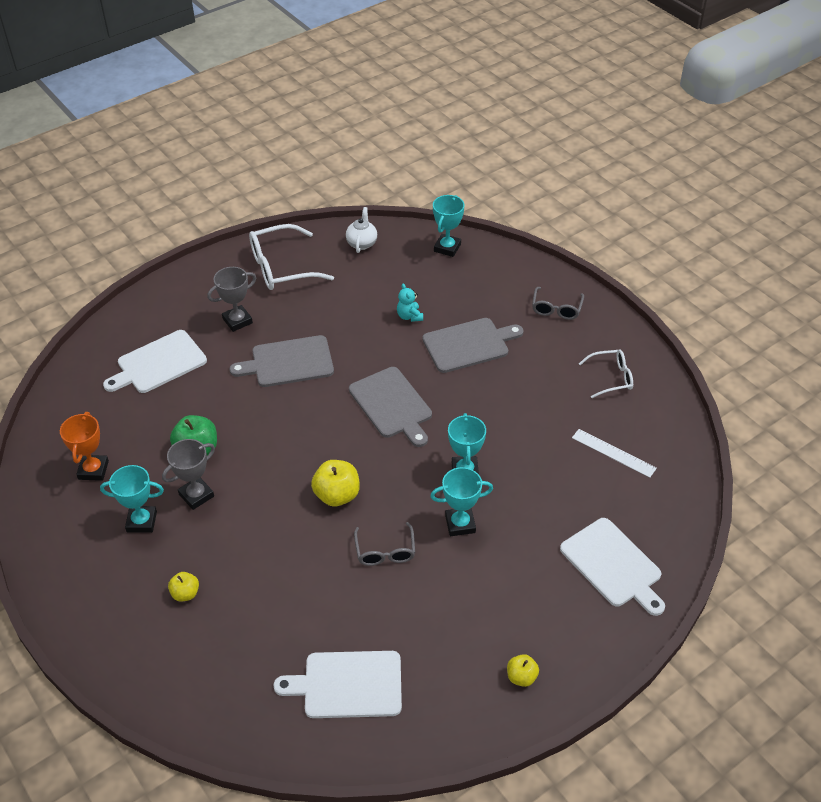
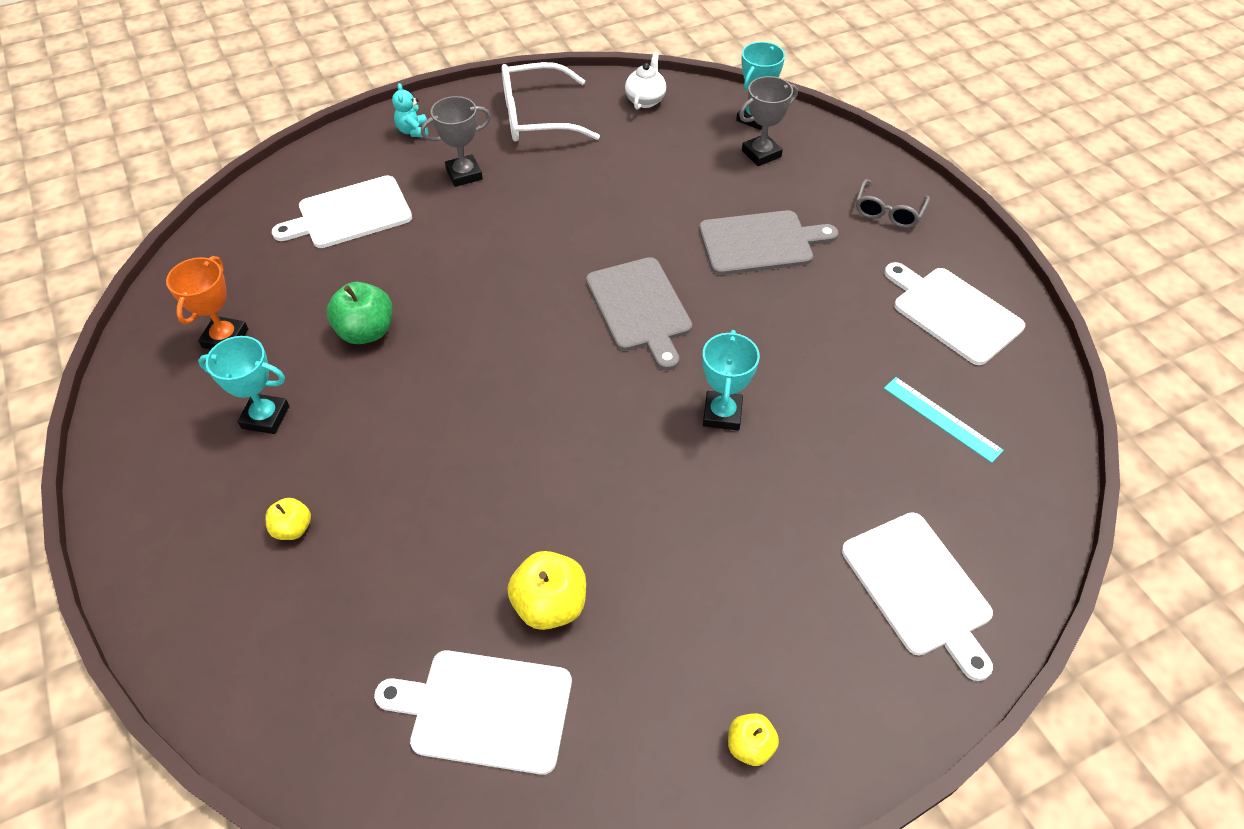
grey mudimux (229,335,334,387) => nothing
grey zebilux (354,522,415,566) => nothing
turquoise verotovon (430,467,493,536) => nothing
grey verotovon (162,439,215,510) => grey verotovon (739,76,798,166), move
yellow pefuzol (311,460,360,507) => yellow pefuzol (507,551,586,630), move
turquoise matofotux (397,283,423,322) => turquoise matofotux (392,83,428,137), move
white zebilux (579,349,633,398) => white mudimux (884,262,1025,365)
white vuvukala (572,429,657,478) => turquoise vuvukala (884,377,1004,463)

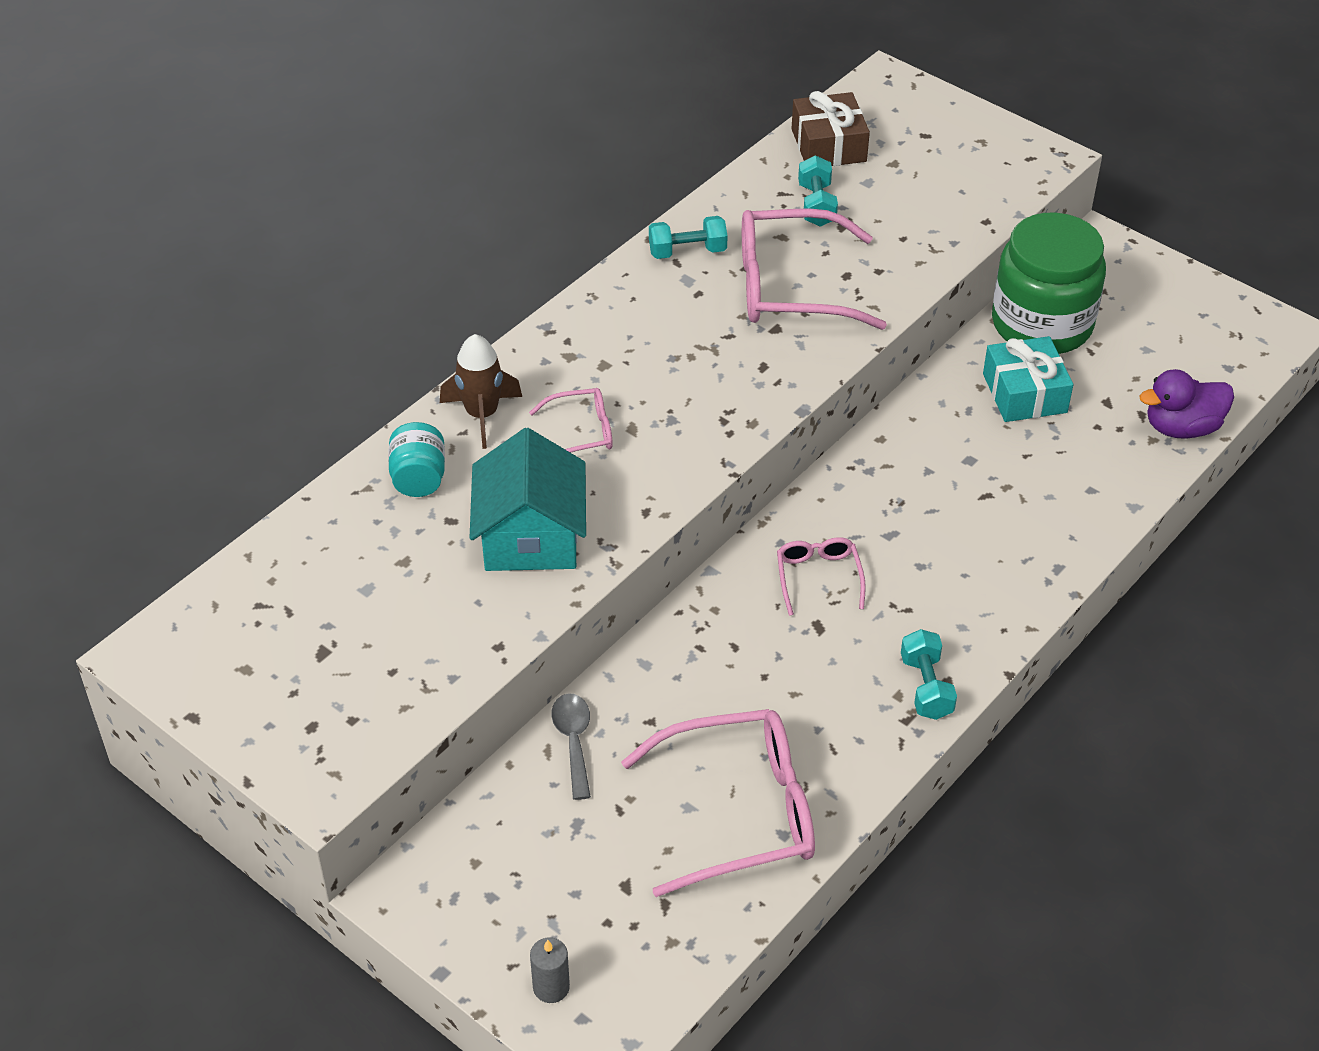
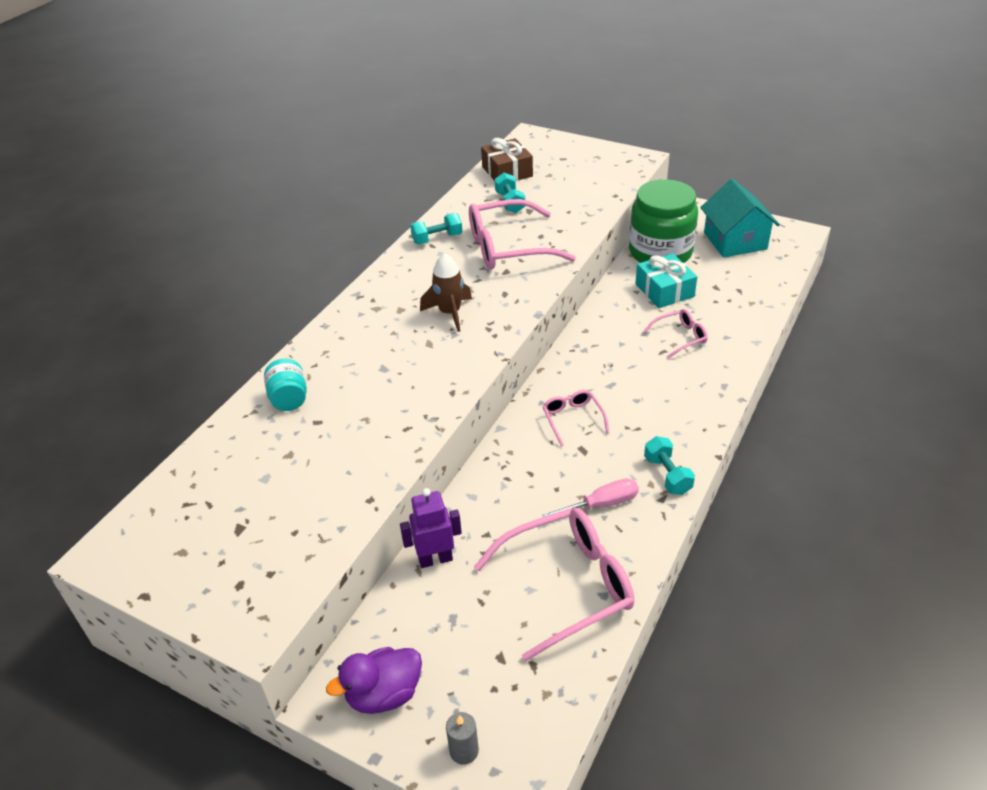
nothing => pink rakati (542,478,639,517)
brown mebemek (440,334,522,449) => brown mebemek (420,253,472,332), move
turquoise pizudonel (469,428,586,571) => turquoise pizudonel (700,179,780,257), move
pink zebilux (529,388,613,453) => pink zebilux (643,309,708,359), move
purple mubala (1140,369,1234,439) => purple mubala (326,647,422,714), move
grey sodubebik (551,693,591,800) => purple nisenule (400,488,462,568)

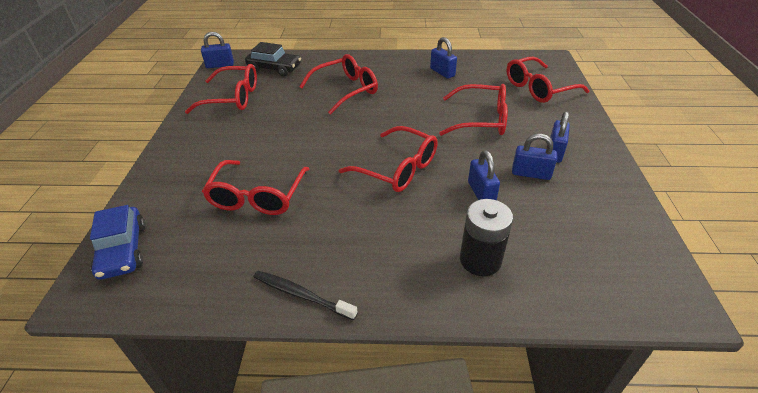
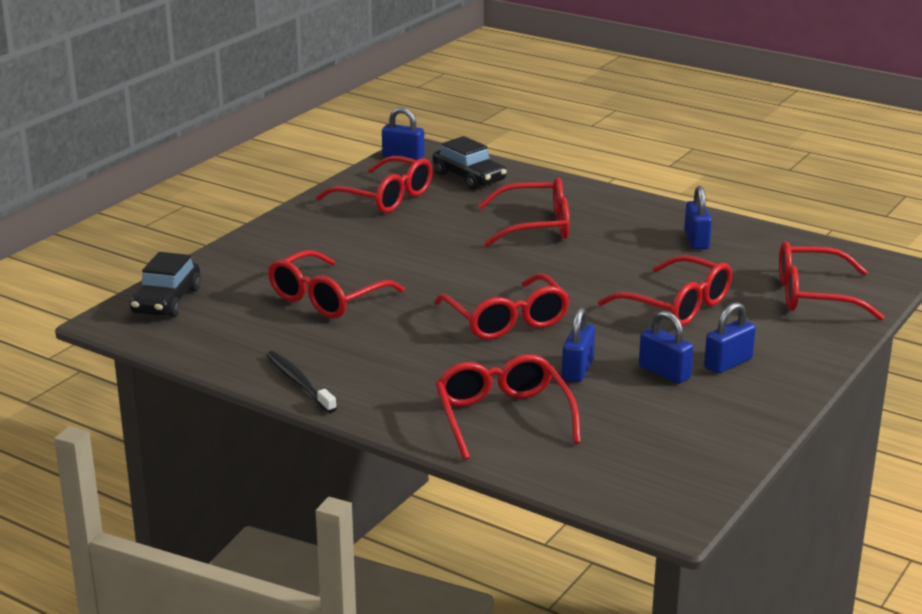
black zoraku (460,199,513,276) => red zebilux (435,354,581,460)
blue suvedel (90,205,145,280) => black suvedel (130,252,201,317)

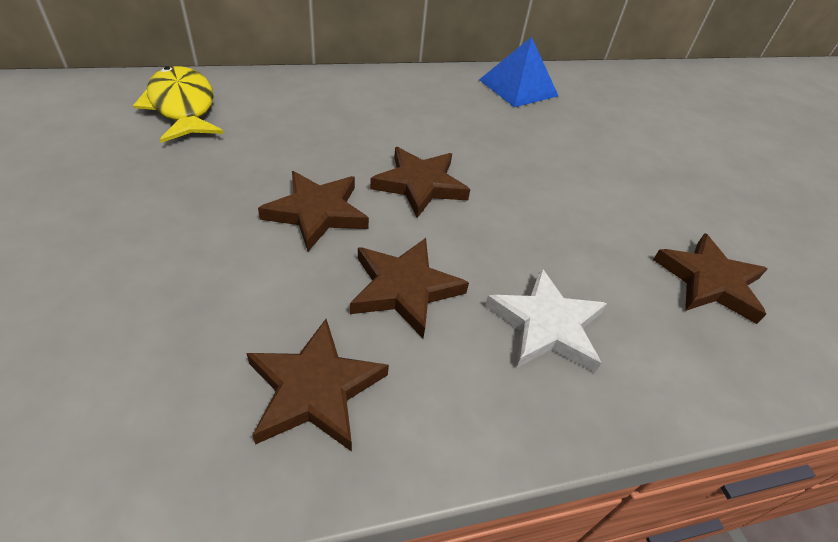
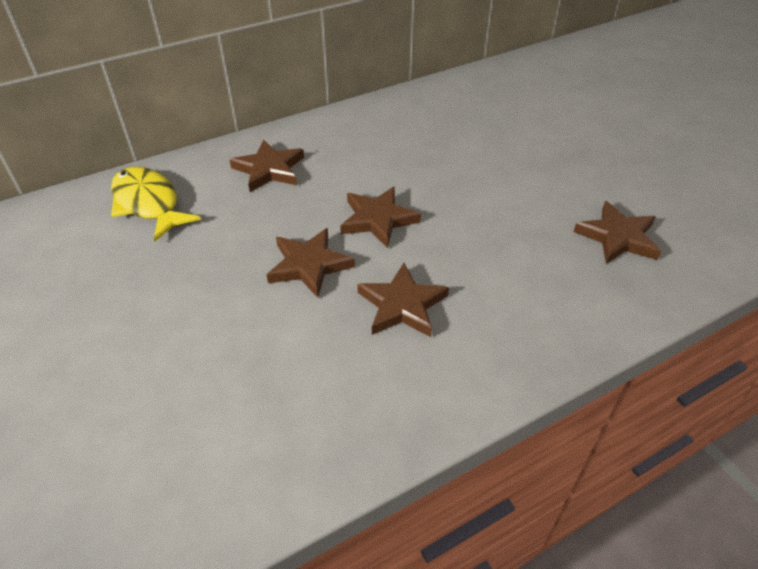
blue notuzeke (479,37,558,107) => nothing
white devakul (485,268,607,373) => nothing
brown devakul (247,319,389,452) => brown devakul (230,139,304,192), move

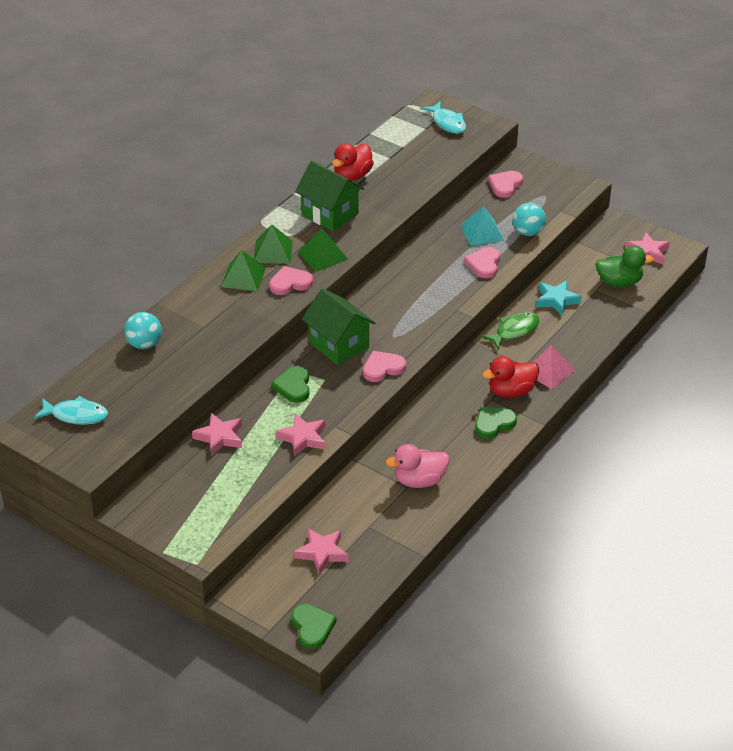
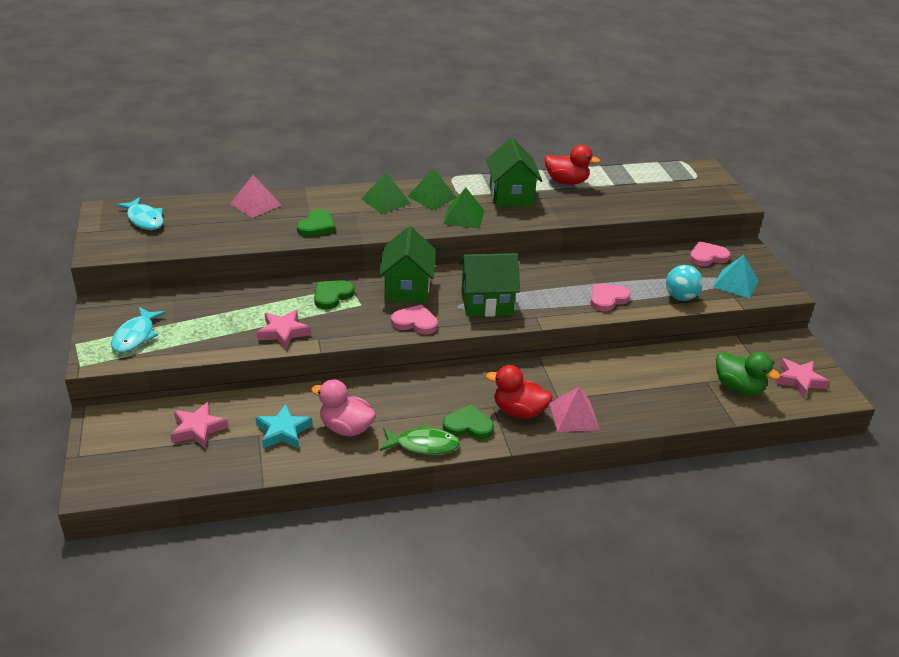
pink devakul (192,413,242,456) => nothing
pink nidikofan (269,266,313,295) => nothing
nothing => green pizudonel (459,253,520,317)
green nidikofan (292,604,337,649) => green nidikofan (297,209,335,237), move
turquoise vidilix (421,101,466,134) => turquoise vidilix (111,307,166,353), move
turquoise notuzeke (461,206,504,246) => turquoise notuzeke (713,255,759,299), move
green vidilix (481,312,539,350) => green vidilix (380,424,460,455), move
turquoise devakul (536,280,582,315) => turquoise devakul (255,404,313,449), move
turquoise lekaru (124,312,162,349) => pink notuzeke (230,175,281,218)
red mubala (332,143,374,181) => red mubala (545,145,600,185), 150 degrees counterclockwise

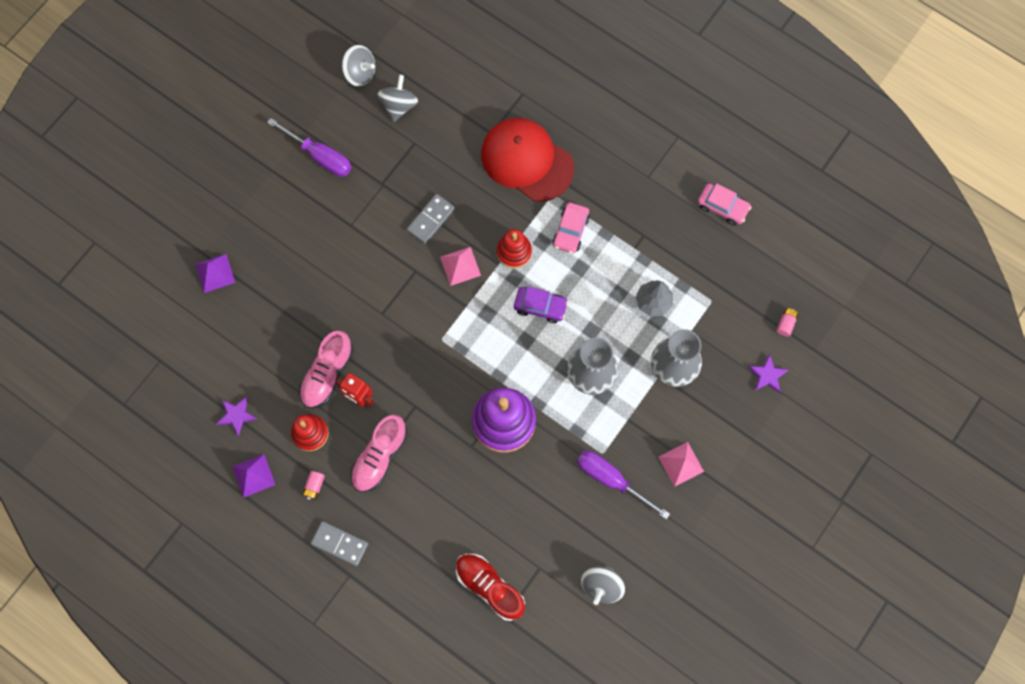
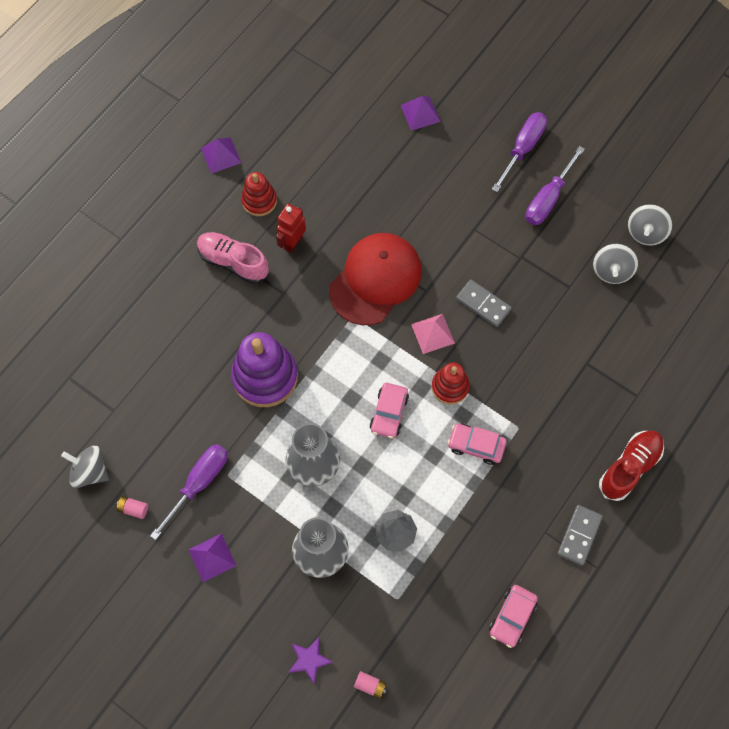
purple devakul (217,397,257,436) => nothing
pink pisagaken (299,331,354,408) => nothing
nothing => purple rakati (492,112,547,192)
pink zoraku (302,471,325,500) => pink zoraku (117,496,148,519), move
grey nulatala (311,521,368,566) => grey nulatala (558,505,603,565), move
red pisagaken (456,554,525,621) => red pisagaken (599,431,664,501), move
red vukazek (481,118,574,202) => red vukazek (329,233,422,325), move
purple suvedel (514,287,568,323) => pink suvedel (370,383,409,438)
pink notuzeke (659,442,704,487) => purple notuzeke (188,533,237,582)
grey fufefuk (377,75,418,122) => grey fufefuk (593,244,638,284), 90 degrees clockwise

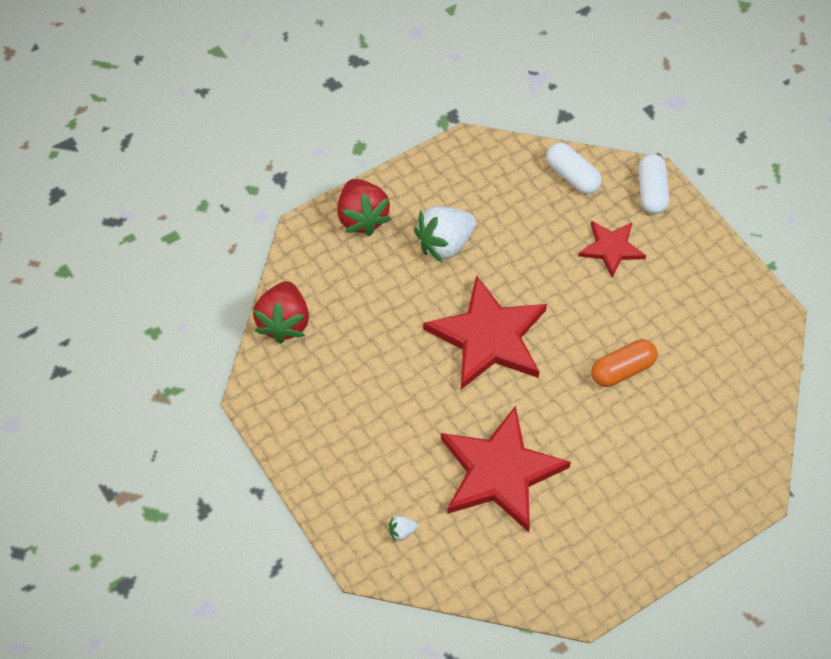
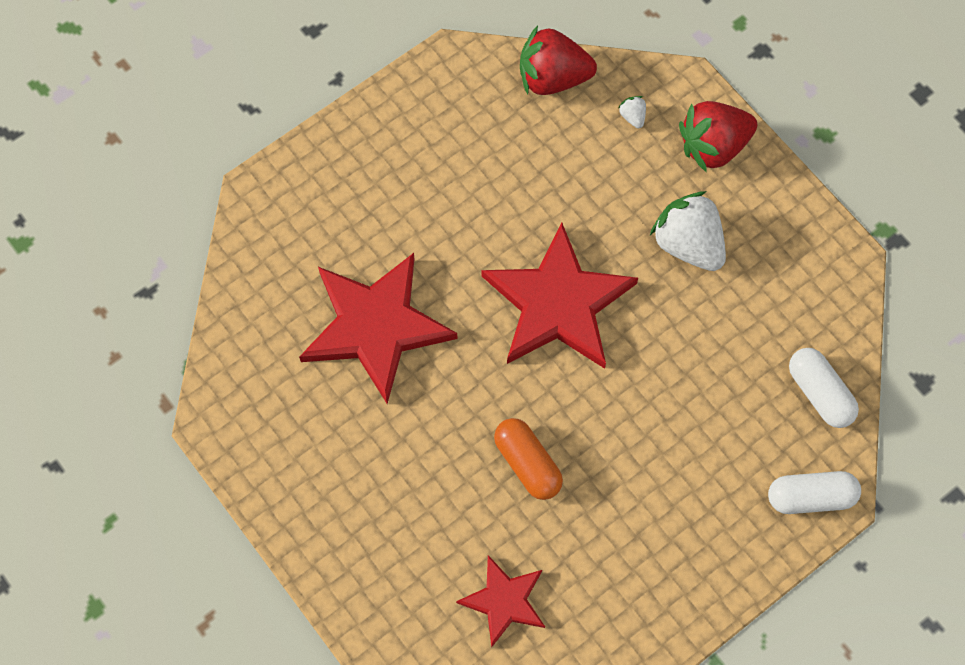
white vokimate (389,516,418,542) => white vokimate (618,96,646,128), move
red devakul (578,221,646,278) => red devakul (456,555,545,648), move
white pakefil (546,142,602,194) => white pakefil (789,348,859,428), 75 degrees counterclockwise

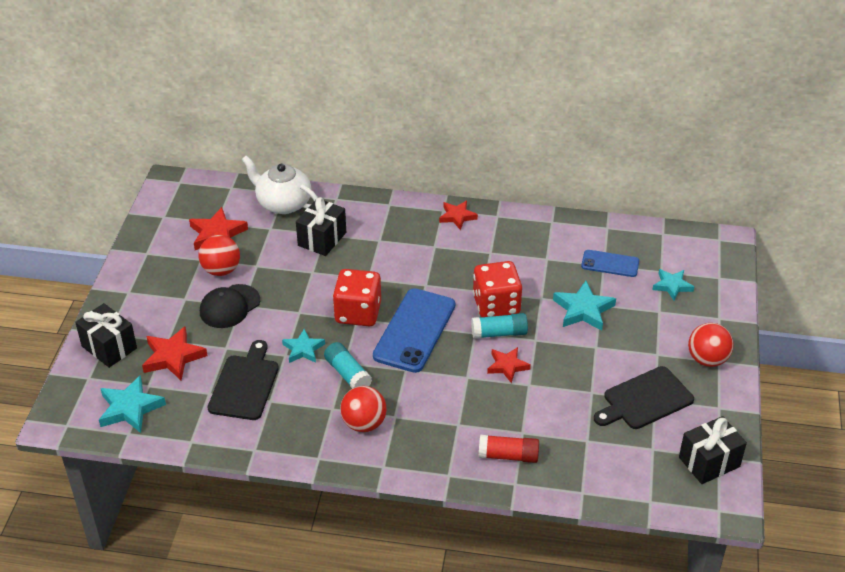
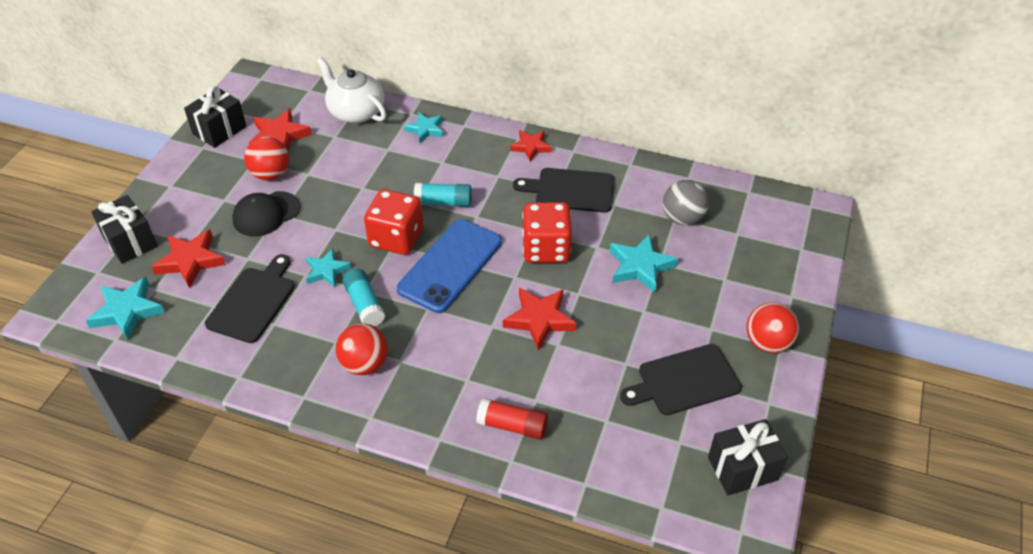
nothing => black mudimux (513,168,614,213)
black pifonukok (296,197,346,256) => black pifonukok (184,86,246,148), move
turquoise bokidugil (471,313,528,339) => turquoise bokidugil (414,183,472,207), move
turquoise devakul (652,269,694,301) => turquoise devakul (404,112,444,143), move
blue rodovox (581,250,639,277) => grey lekaru (663,180,709,225)
red devakul (487,347,531,383) => red devakul (503,288,577,350), x1.50

